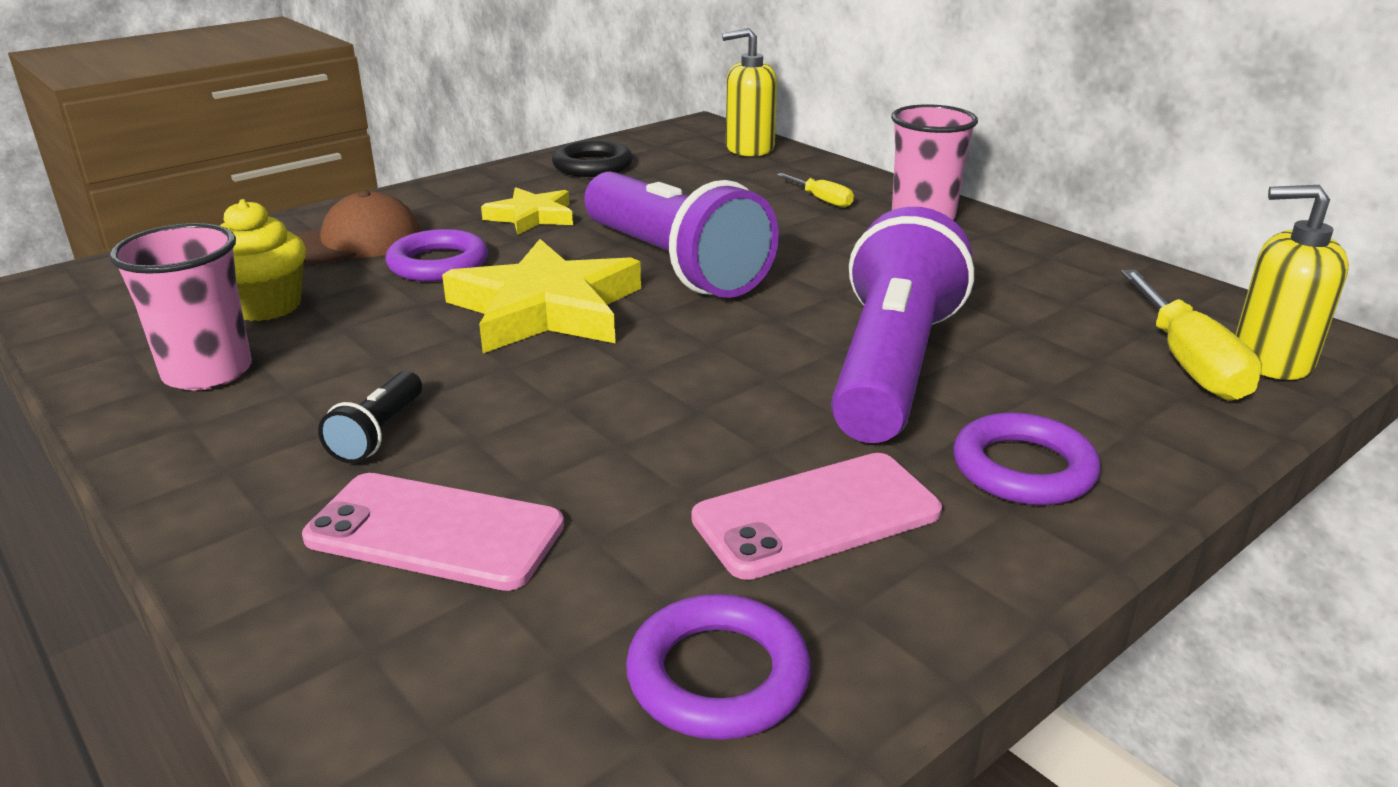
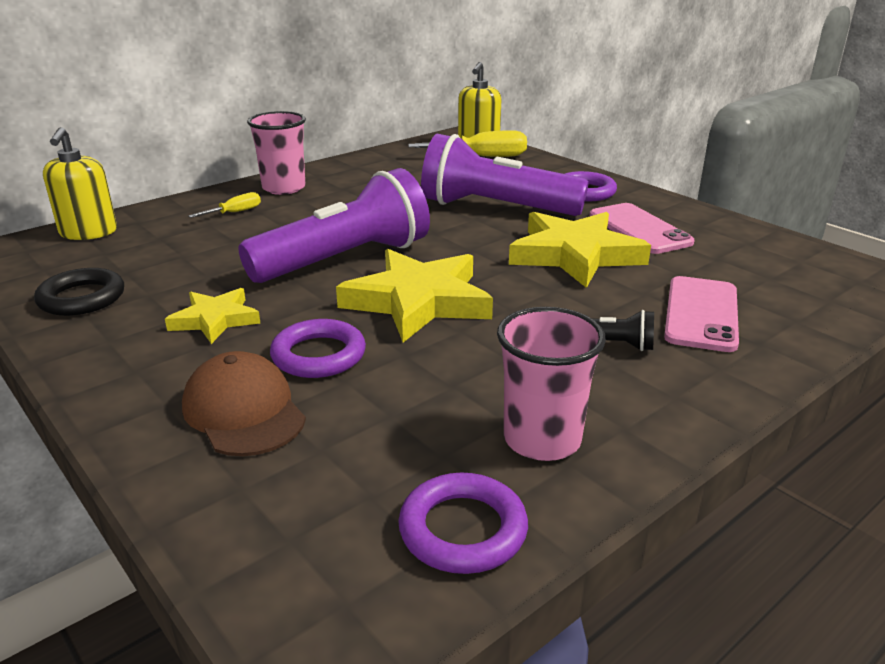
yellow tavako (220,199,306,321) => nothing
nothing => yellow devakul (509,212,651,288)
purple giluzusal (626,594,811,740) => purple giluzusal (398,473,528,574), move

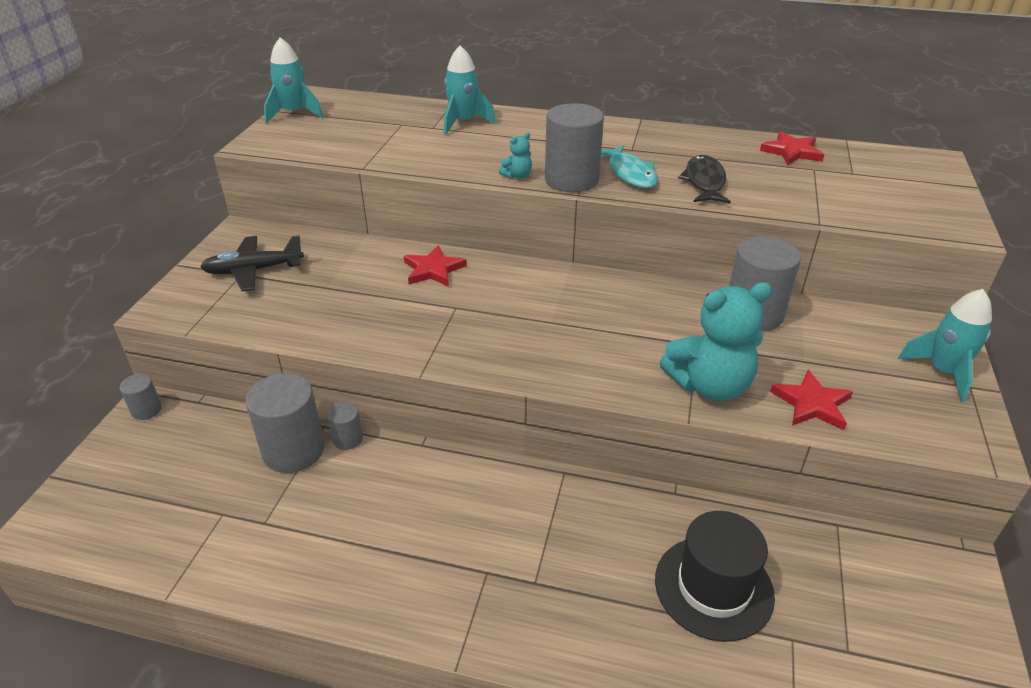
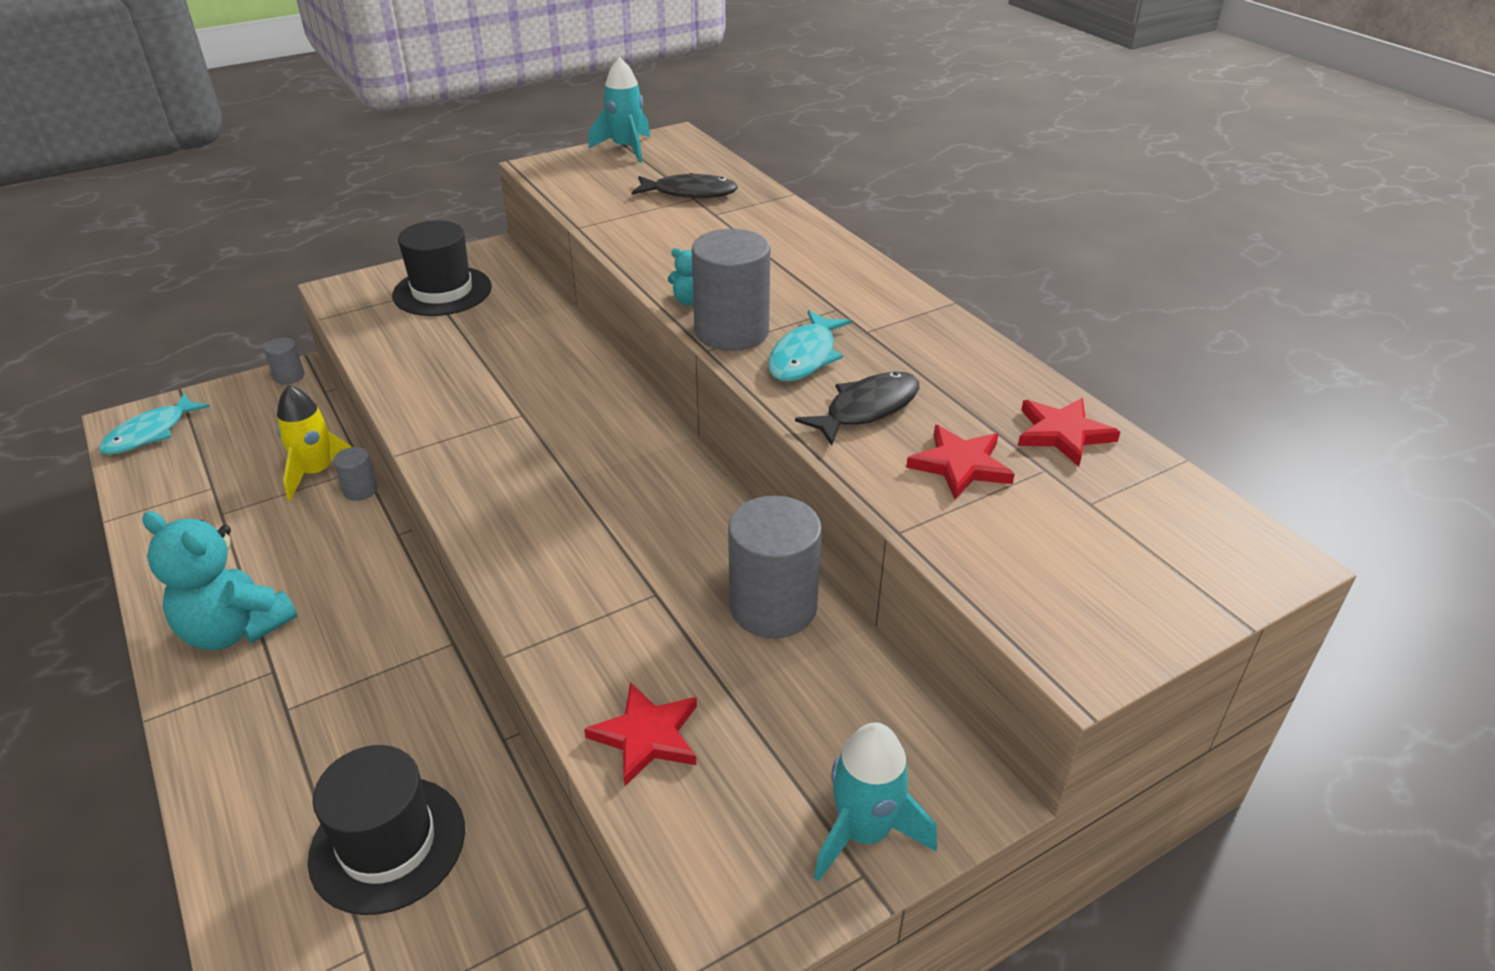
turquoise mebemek (444,45,496,135) => nothing
nothing => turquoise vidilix (98,393,210,455)
nothing => black vidilix (632,173,738,198)
red devakul (404,245,467,287) => red devakul (906,425,1015,499), move
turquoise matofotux (660,282,772,402) => turquoise matofotux (142,511,298,650), move
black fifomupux (201,235,304,291) => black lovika (392,220,492,316)
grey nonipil (246,373,325,473) => yellow mebemek (277,385,352,500)

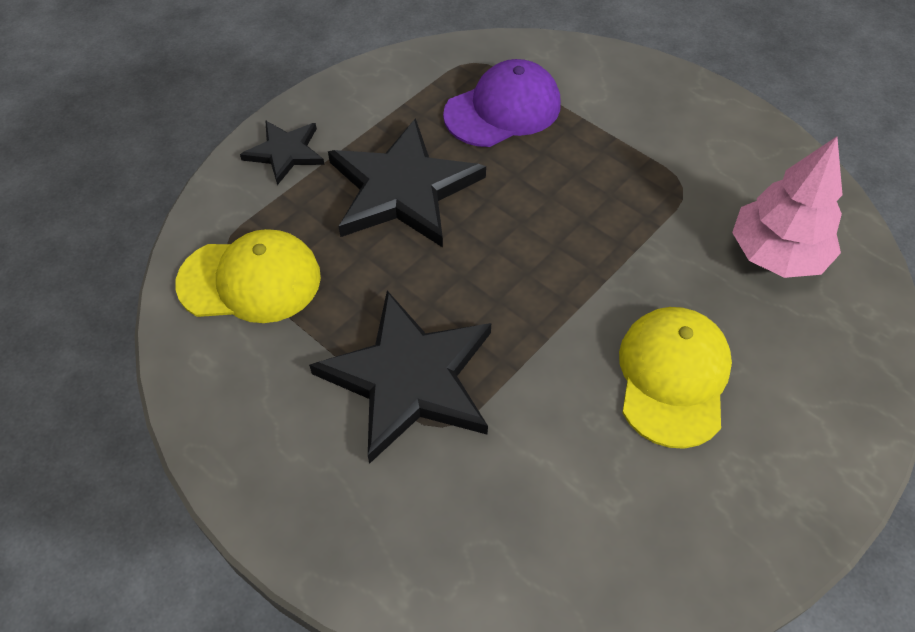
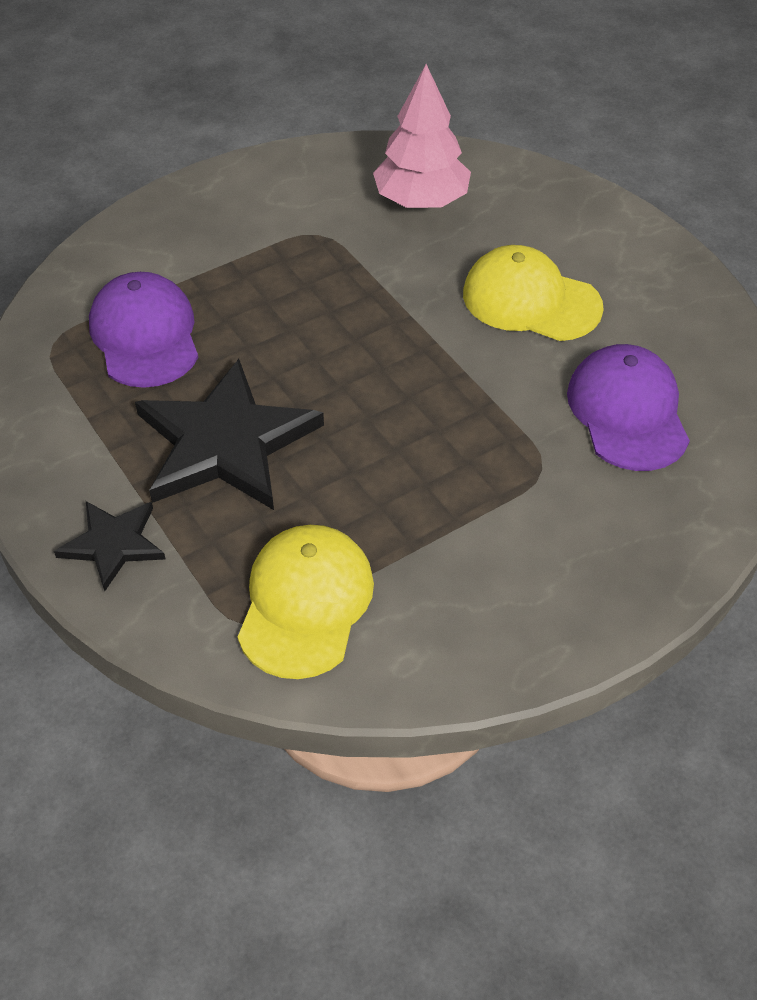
black devakul (309,291,491,464) => nothing
nothing => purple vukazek (567,344,690,471)

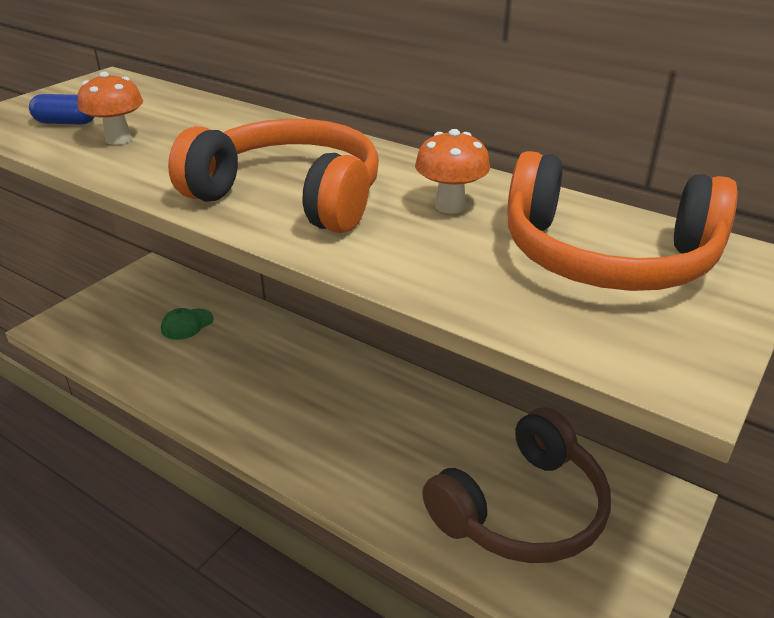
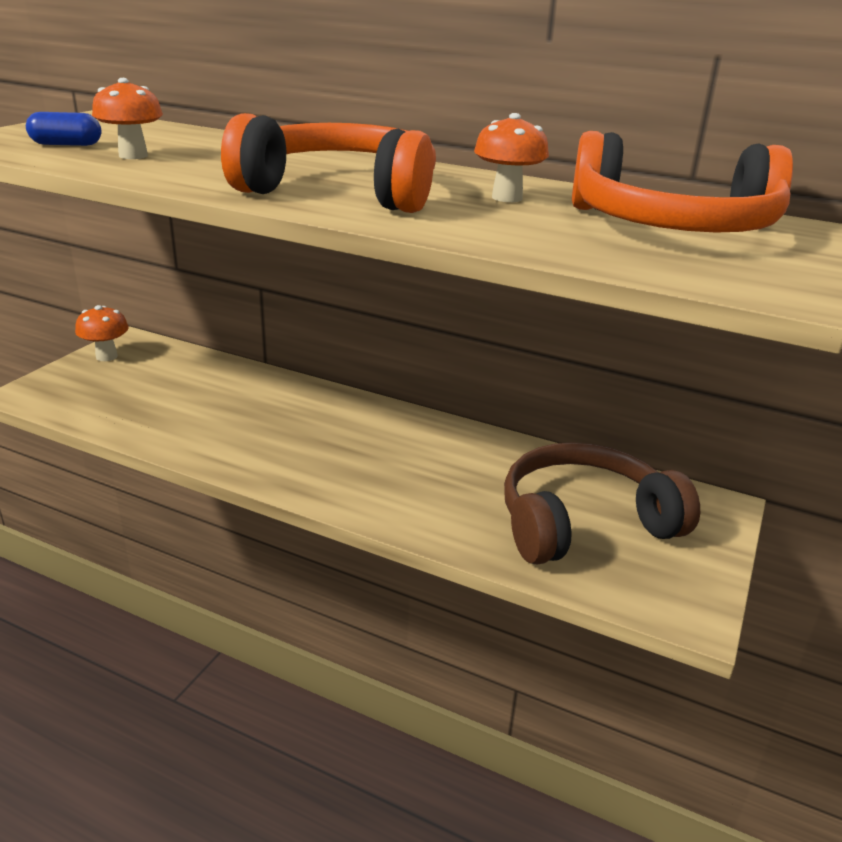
green vukazek (161,308,214,340) => nothing
nothing => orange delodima (75,305,129,361)
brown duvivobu (422,407,611,563) => brown duvivobu (504,442,700,564), 150 degrees counterclockwise

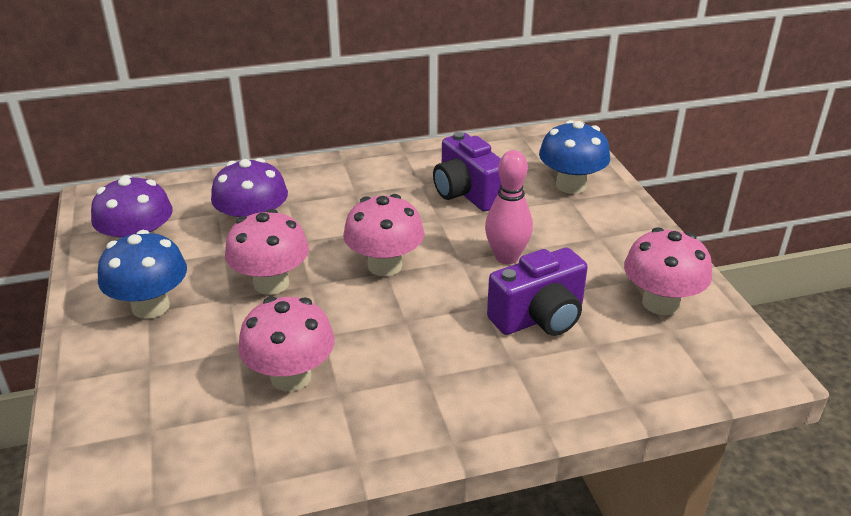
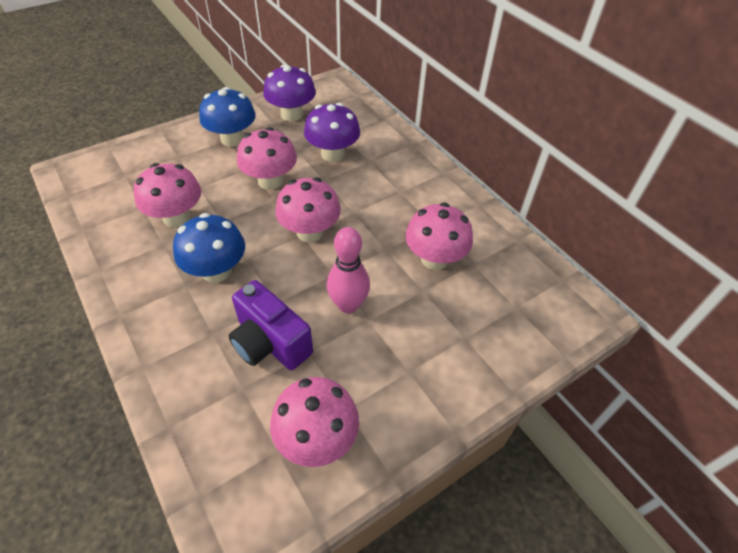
blue delodima (539,120,610,194) => blue delodima (173,213,245,283), move
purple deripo (433,132,501,211) => pink delodima (405,203,473,270)

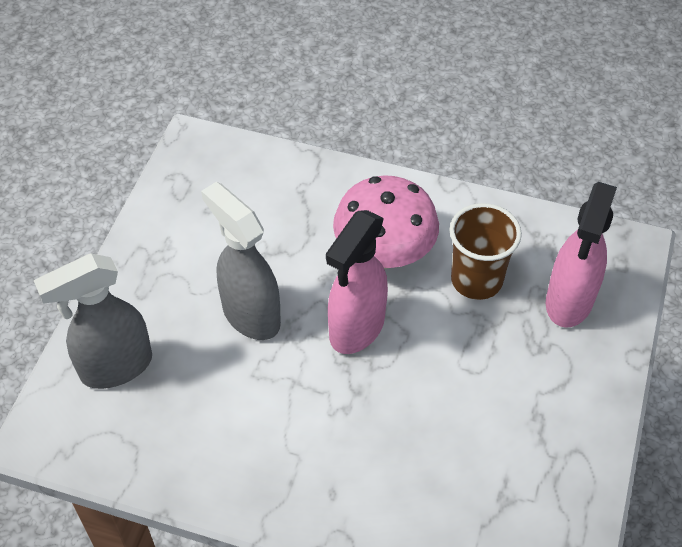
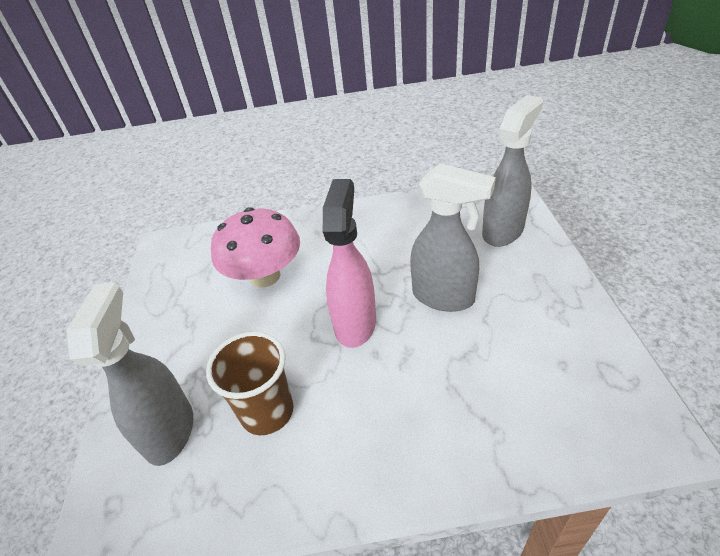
pink delodima (333,175,439,269) => pink delodima (211,207,300,288), move
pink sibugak (546,182,617,328) => grey sibugak (67,282,193,466)

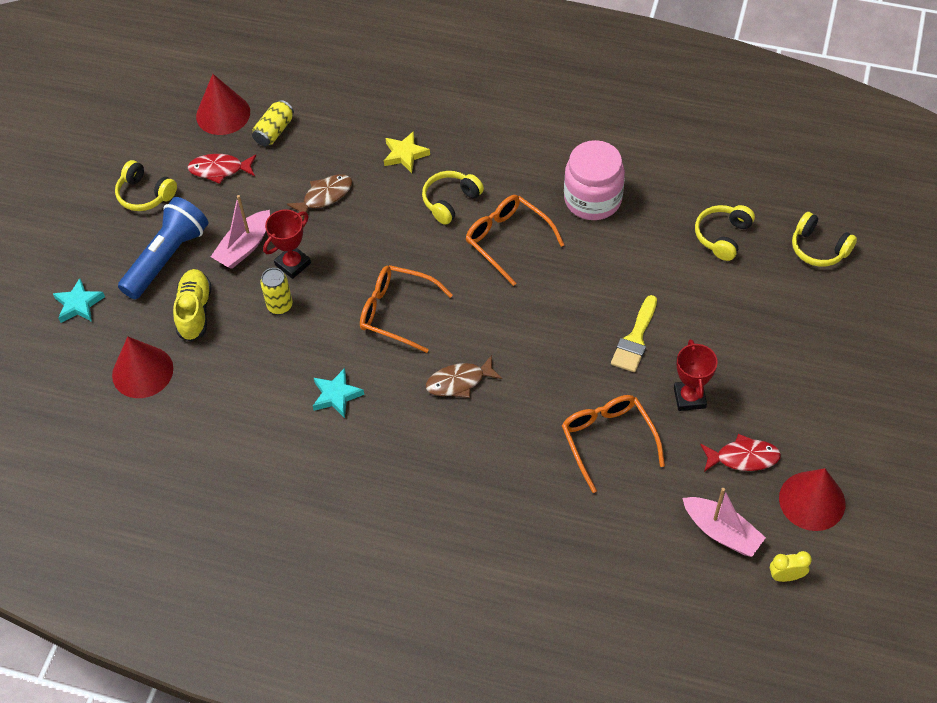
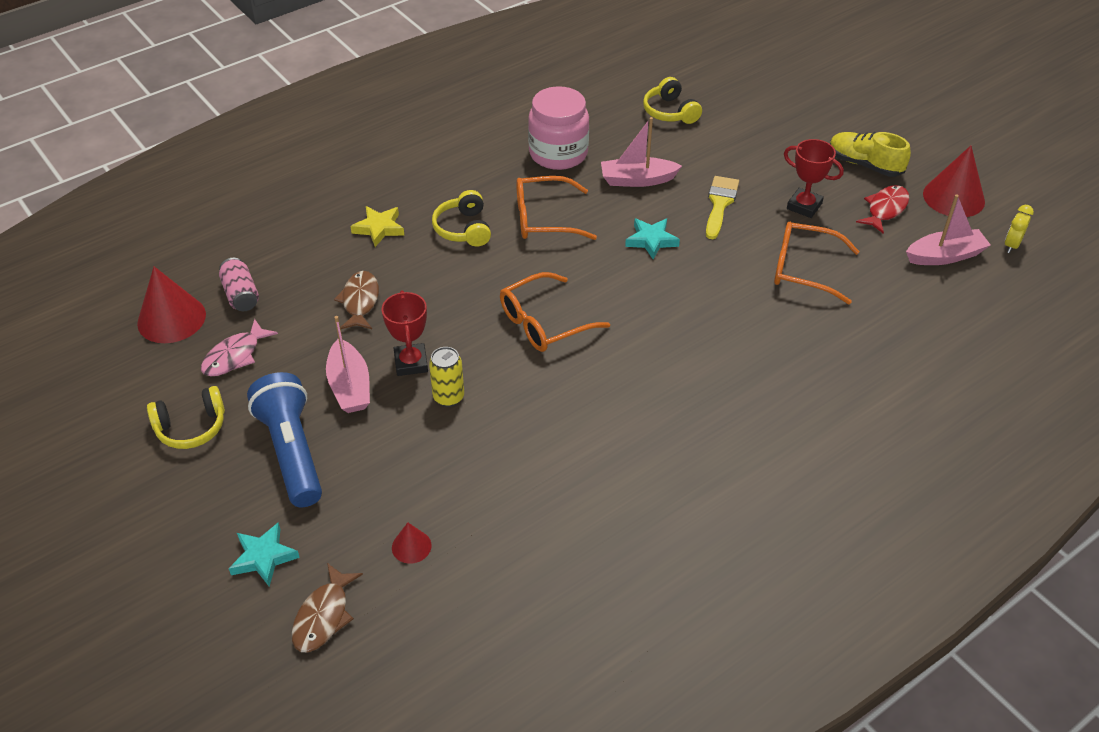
yellow duvivobu (792,212,857,267) => nothing
nothing => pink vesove (601,117,682,187)
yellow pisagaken (173,269,212,342) => yellow pisagaken (830,132,911,177), move
turquoise devakul (313,368,364,418) => turquoise devakul (625,218,680,260), move
brown vidilix (426,355,502,398) => brown vidilix (292,563,363,652), move
red vidilix (188,154,256,184) => pink vidilix (201,319,278,376)
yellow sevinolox (252,100,294,146) => pink sevinolox (219,258,259,311)
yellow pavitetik (611,295,657,372) => yellow pavitetik (706,176,739,239), 135 degrees counterclockwise
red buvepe (112,336,173,398) => red buvepe (392,523,431,564), x0.50

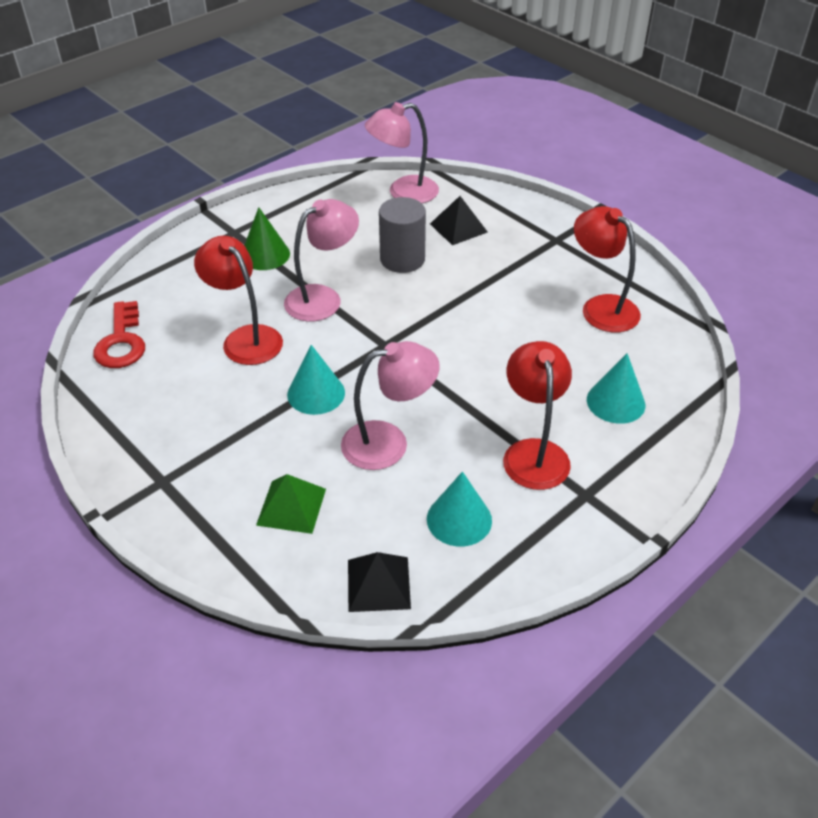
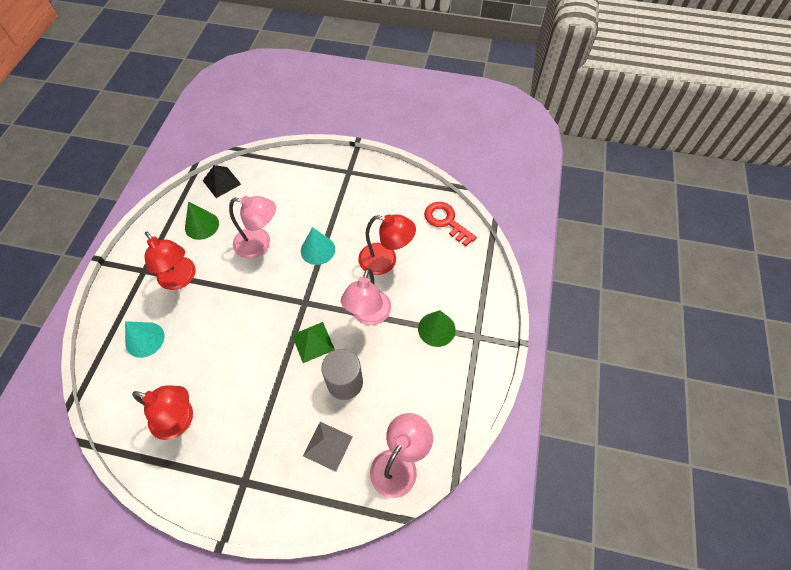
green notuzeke (256,474,326,534) => green notuzeke (292,322,335,363), move
turquoise buvepe (427,471,492,547) => green buvepe (185,202,219,240)
black notuzeke (430,196,488,245) => grey notuzeke (303,422,353,472)
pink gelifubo (341,341,440,470) => pink gelifubo (229,196,276,258), 120 degrees counterclockwise

